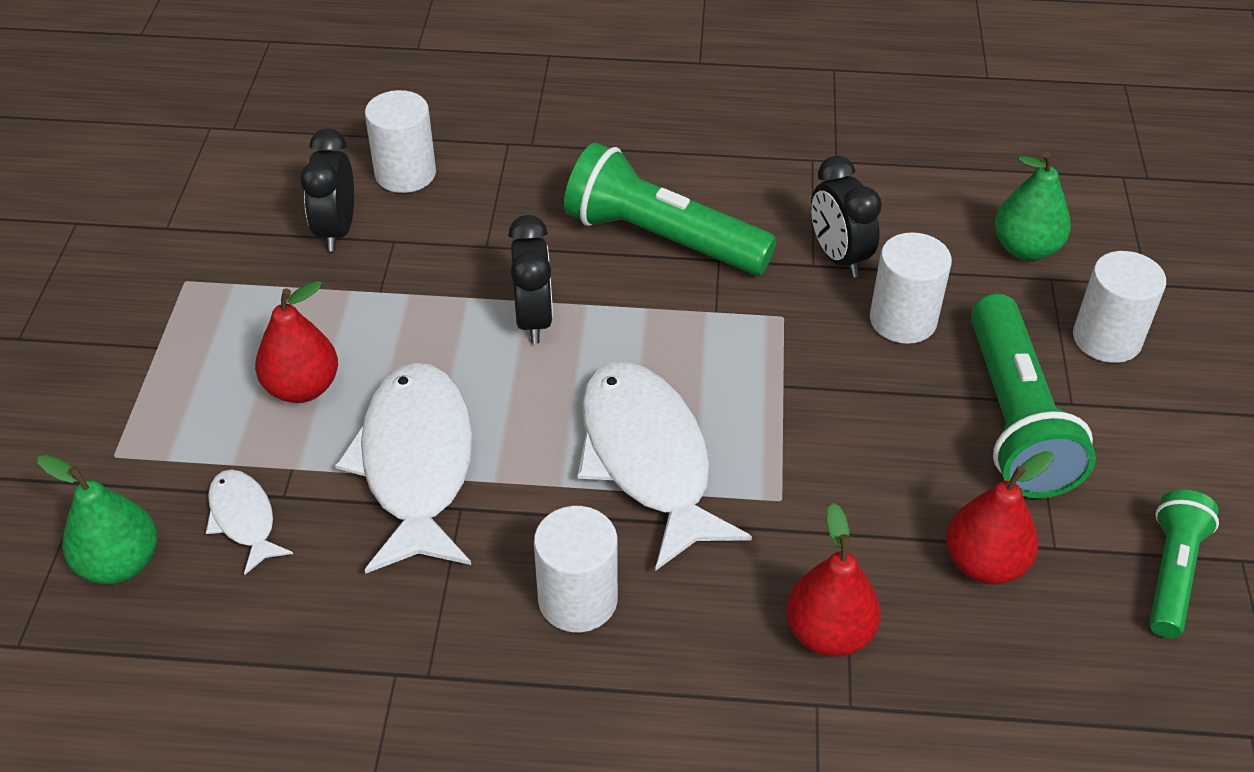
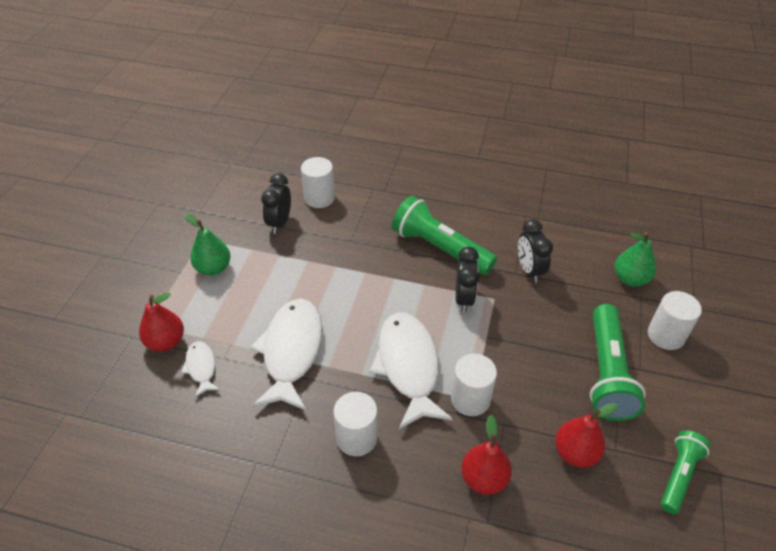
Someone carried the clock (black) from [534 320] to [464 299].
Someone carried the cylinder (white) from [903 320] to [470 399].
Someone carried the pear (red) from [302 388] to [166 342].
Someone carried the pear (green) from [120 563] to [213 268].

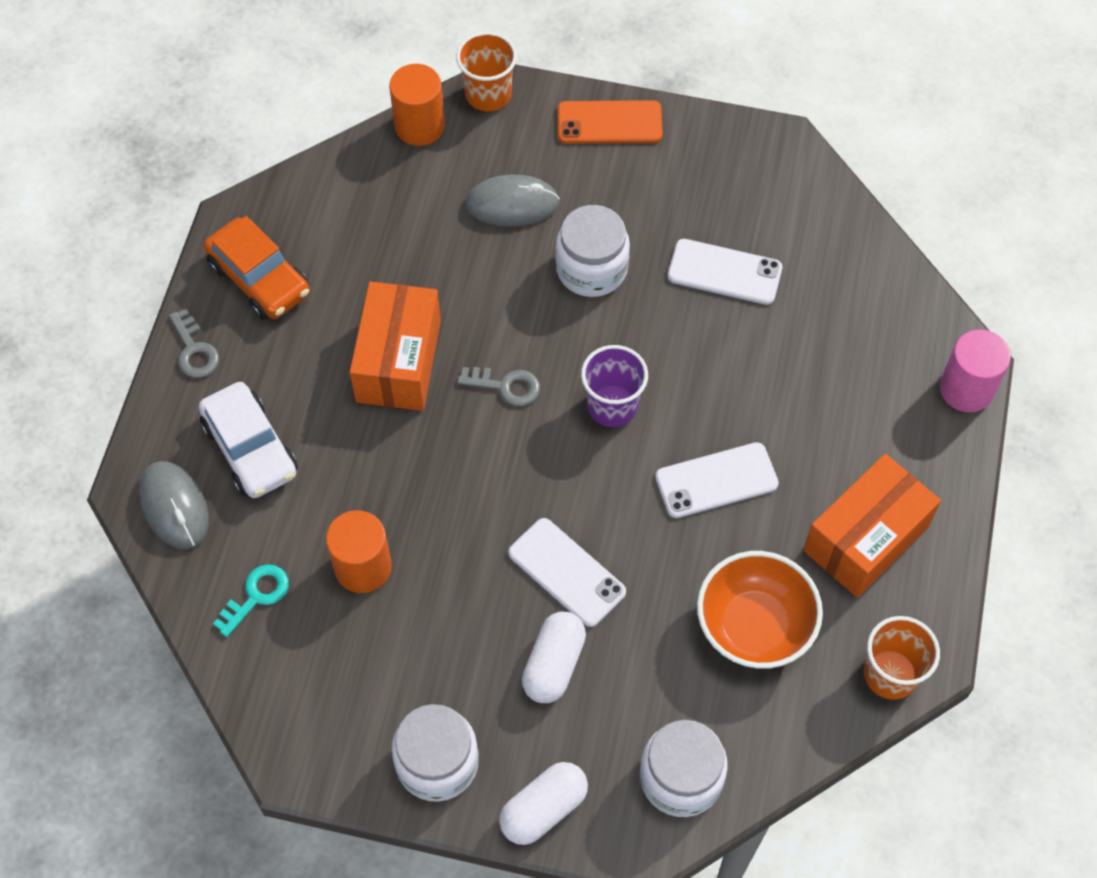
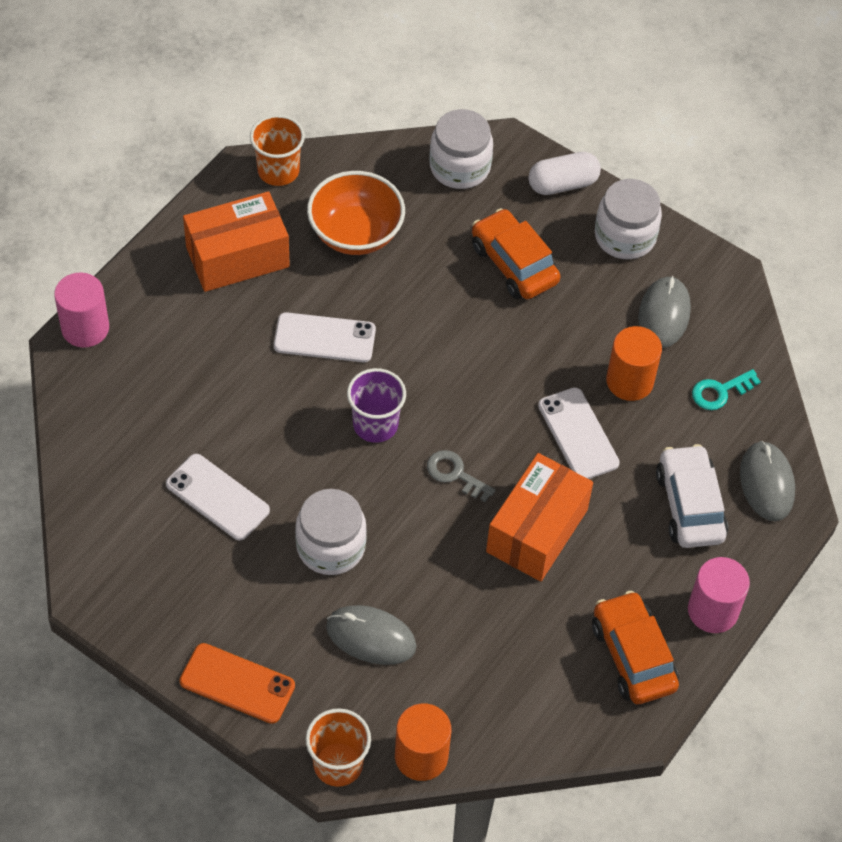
Someone swapped the key (grey) at [194 350] for the cylinder (pink) at [712 611].
Someone carried the phone (white) from [567 572] to [578 434].
Someone swapped the capsule (white) at [554 664] for the car (orange) at [514 264].
Someone put down the mouse (grey) at [664 314].

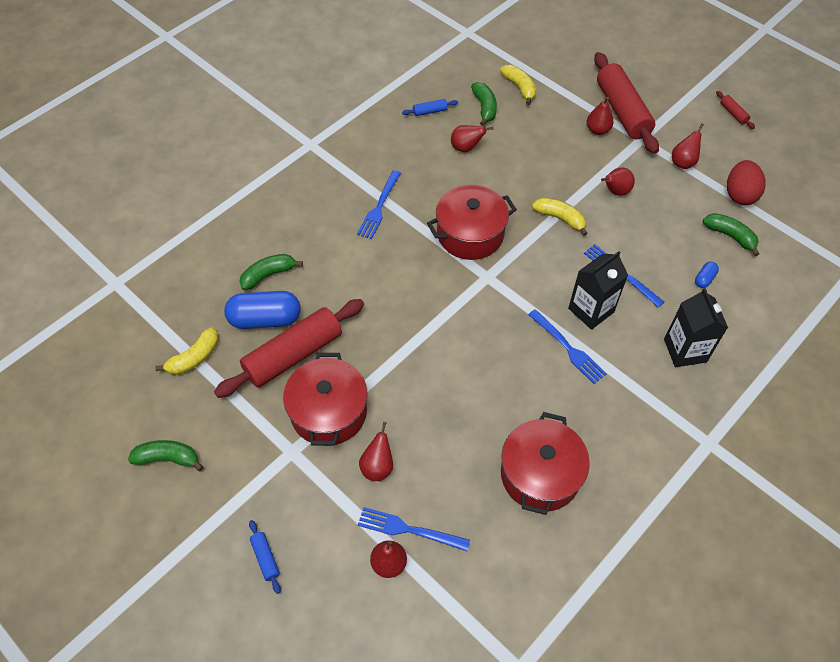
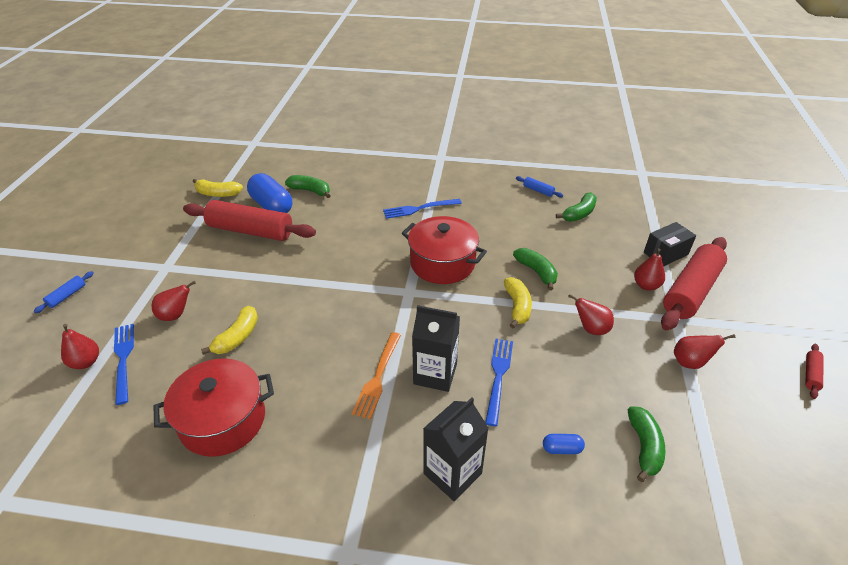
Someone carried the banana (yellow) from [519 88] to [237 337].
Someone took away the pear (red) at [466 148].
Someone took away the egg (red) at [739 194].
Someone repainted the fork (blue) at [568 348], which became the fork (orange) at [378 377].
Someone took away the pot (red) at [328 412].
Someone carried the banana (green) from [168 458] to [536 272].
Someone put down the box (black) at [665 253].

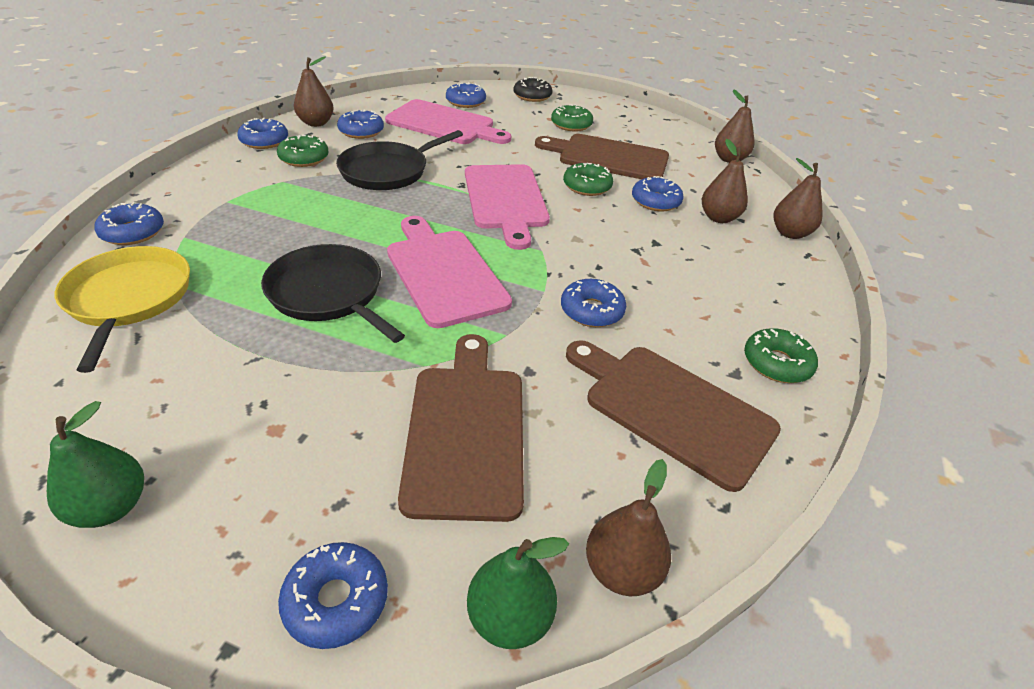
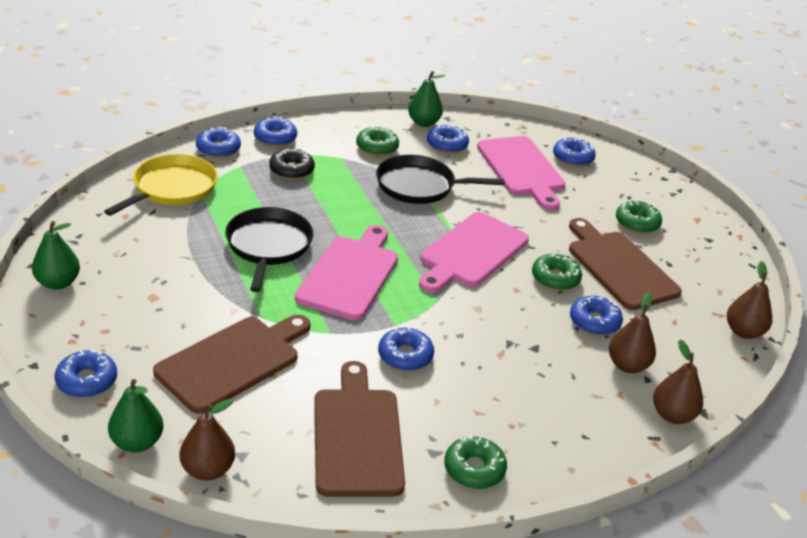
Someone repainted the pear (brown) at [316 123], which became the pear (green) at [424 123].
Someone carried the donut (black) from [532 96] to [291 170].
Someone carried the donut (blue) from [264 141] to [275 138].

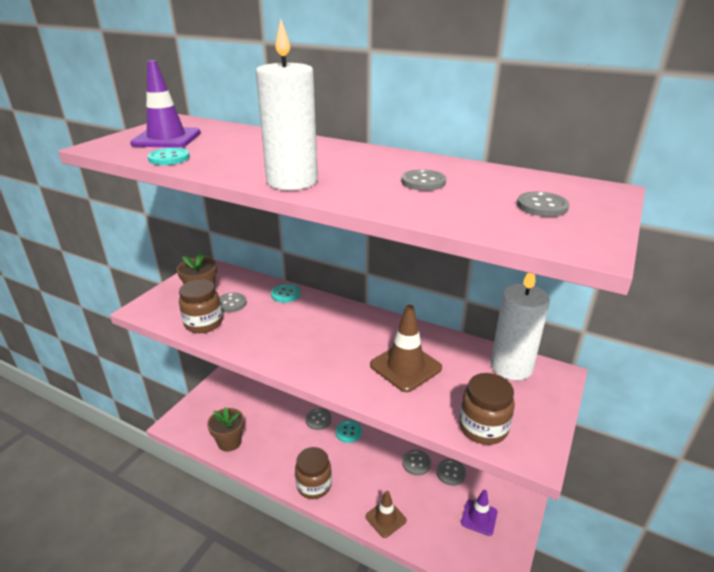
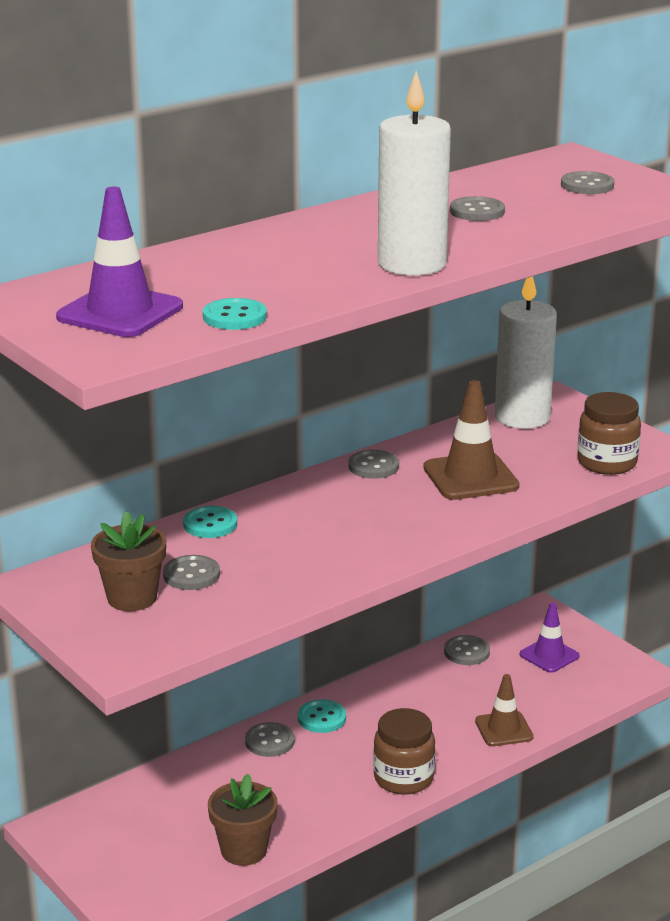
Someone took away the jar (brown) at [203 323].
Someone carried the button (grey) from [416 463] to [373 466].

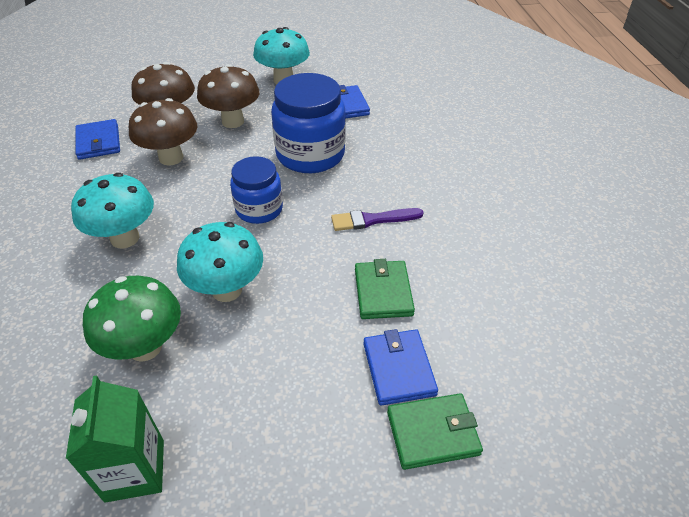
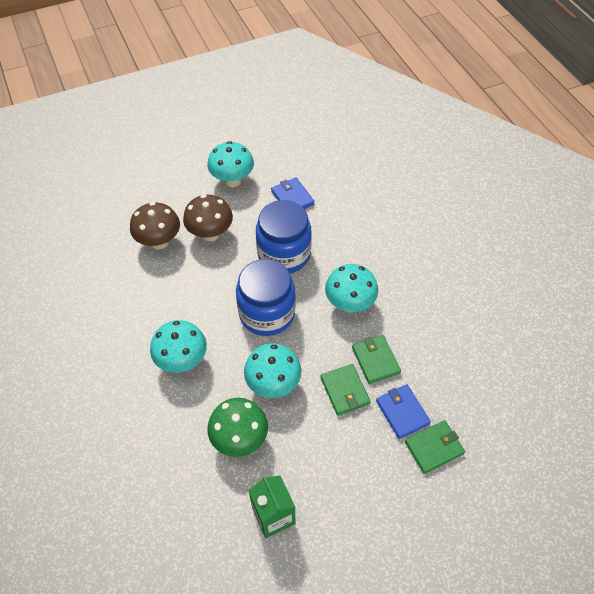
Someone took away the mushroom (brown) at [171 158].
Someone took away the wallet (blue) at [98 142].
Someone scaled the jar (blue) at [259 209] by 1.61.
Someone swapped the brush (purple) at [372 220] for the mushroom (turquoise) at [349 304].
Someone put down the wallet (green) at [344 391].

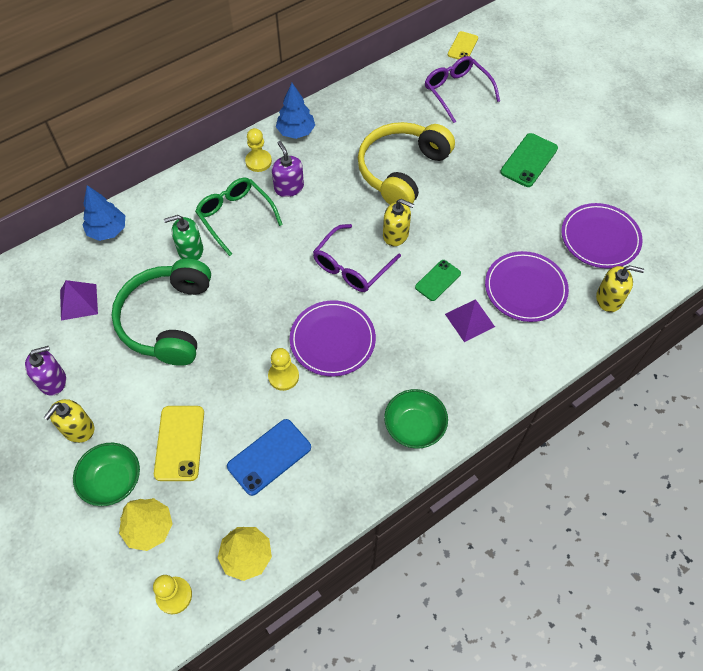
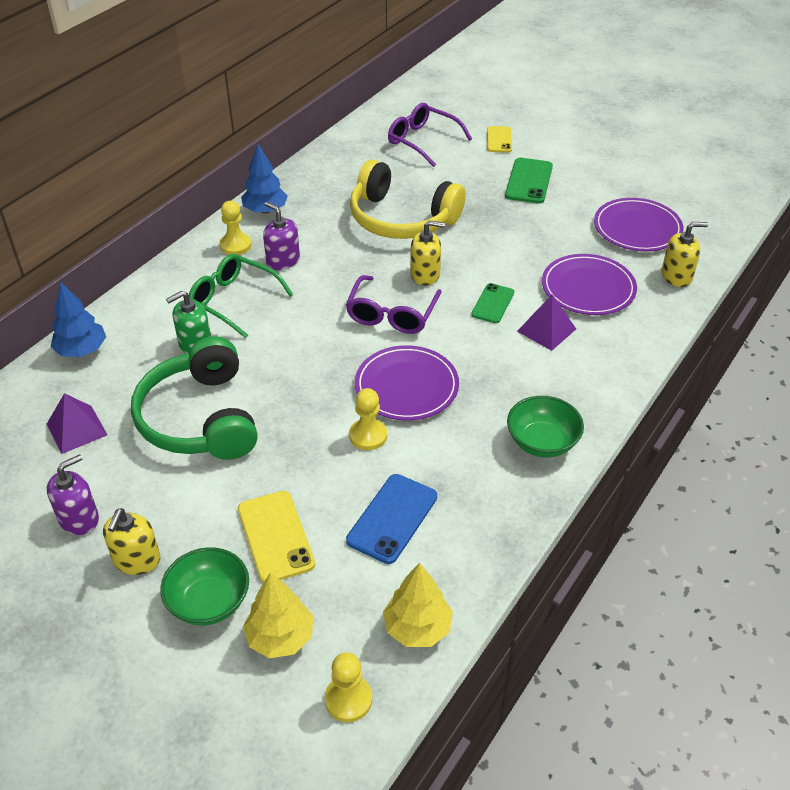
Someone carried the phone (yellow) from [462 46] to [499 140].
Someone rotated the headphones (yellow) at [402 171] by 75 degrees counterclockwise.

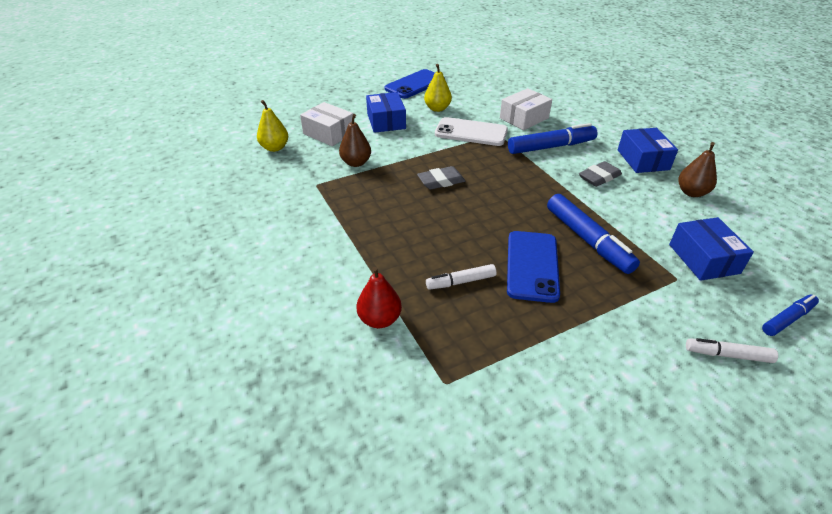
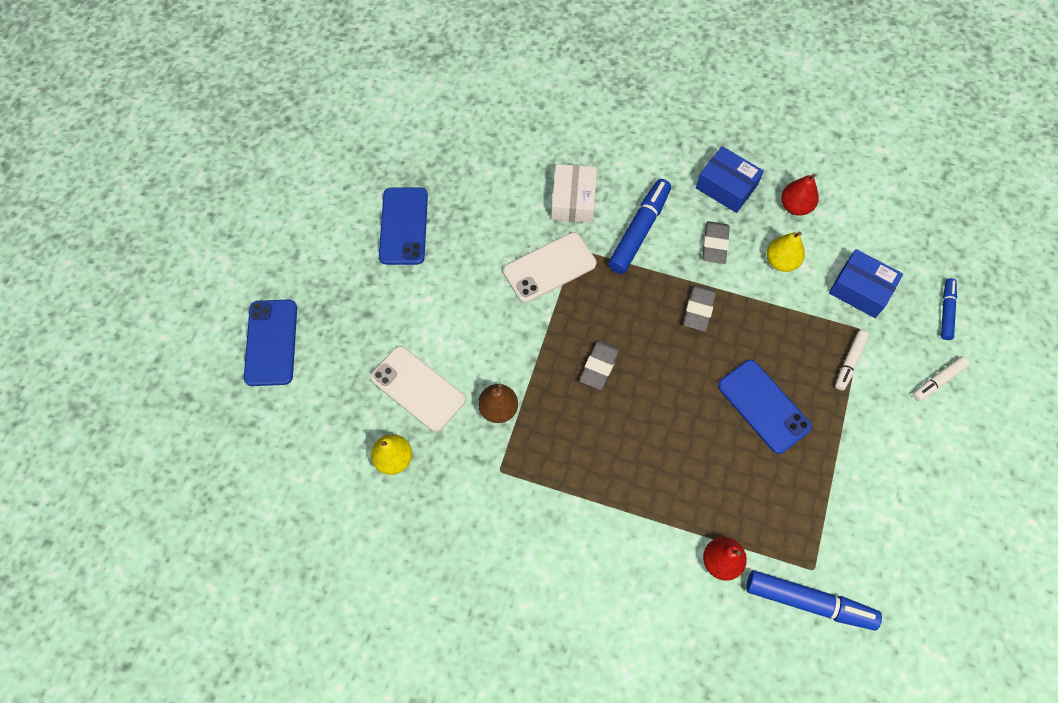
Someone carried the pear (yellow) from [437 108] to [781 261].
Someone took away the box (blue) at [386 121].
Someone swapped the box (white) at [329 133] for the phone (white) at [417 388].
Someone repainted the pear (brown) at [691 192], which became the pear (red) at [795 206].
Someone carried the marker (blue) from [588 240] to [809 602].
Someone carried the marker (white) from [461 282] to [849 362].
Someone put down the eraser (grey) at [698 309].
Someone put down the phone (blue) at [271 342].

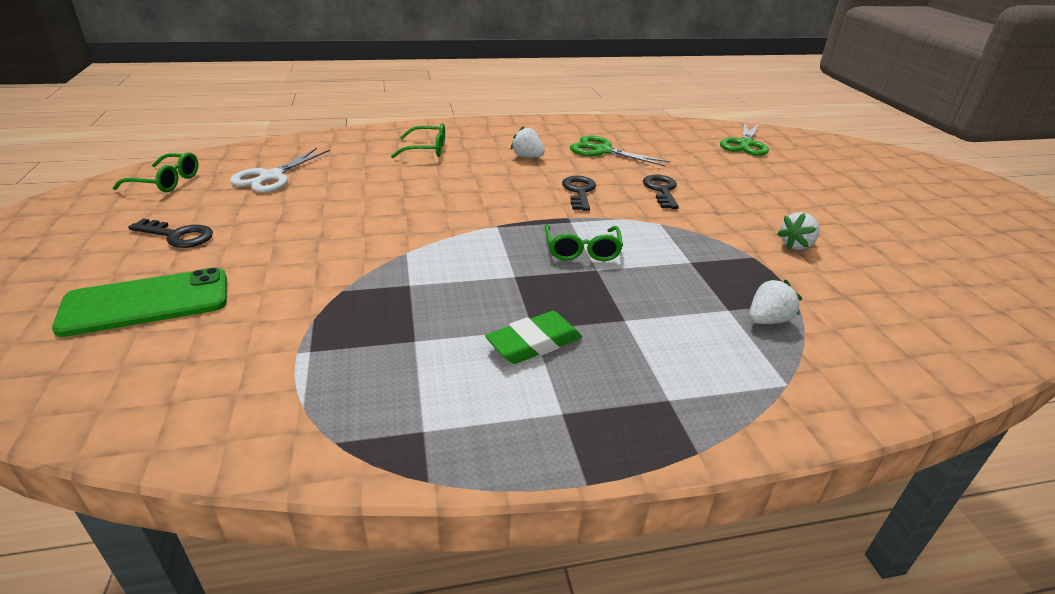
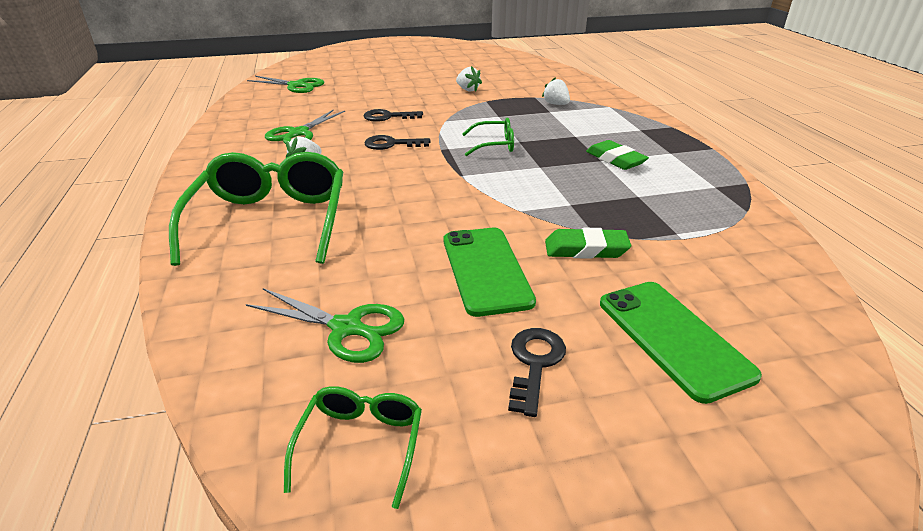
Someone scaled the glasses (green) at [427 149] by 2.03.
Someone repainted the scissors (white) at [271 177], which became the scissors (green) at [347 328].
Someone put down the phone (green) at [486 270].
Someone put down the eraser (green) at [586 249].

